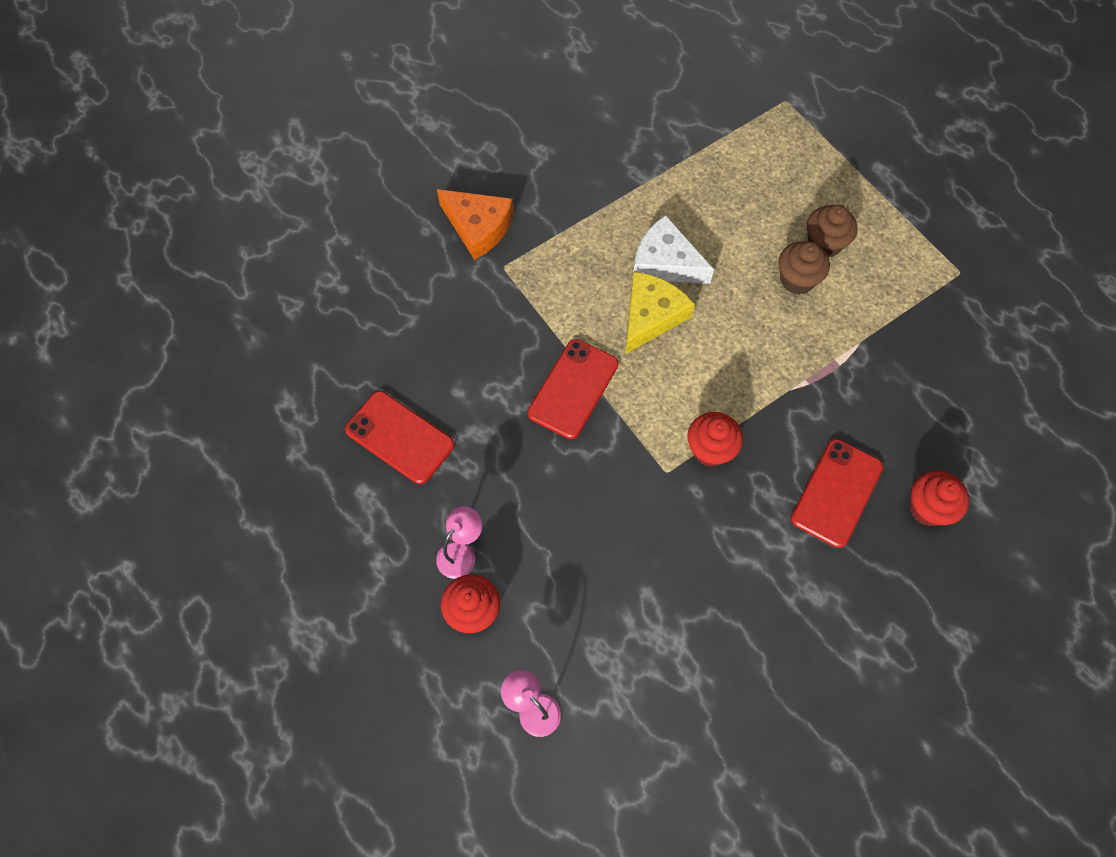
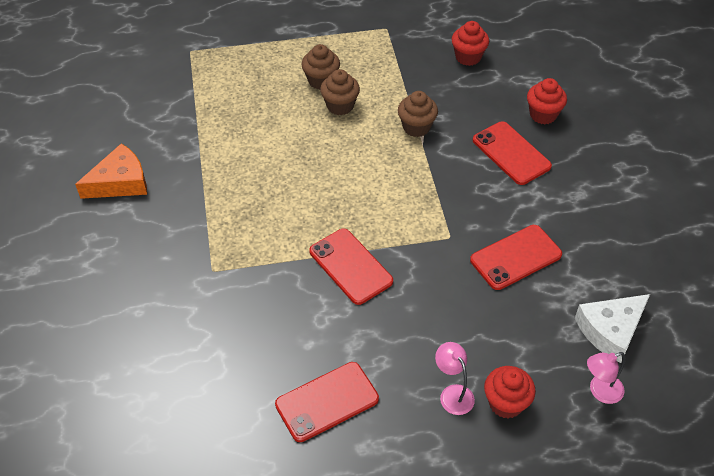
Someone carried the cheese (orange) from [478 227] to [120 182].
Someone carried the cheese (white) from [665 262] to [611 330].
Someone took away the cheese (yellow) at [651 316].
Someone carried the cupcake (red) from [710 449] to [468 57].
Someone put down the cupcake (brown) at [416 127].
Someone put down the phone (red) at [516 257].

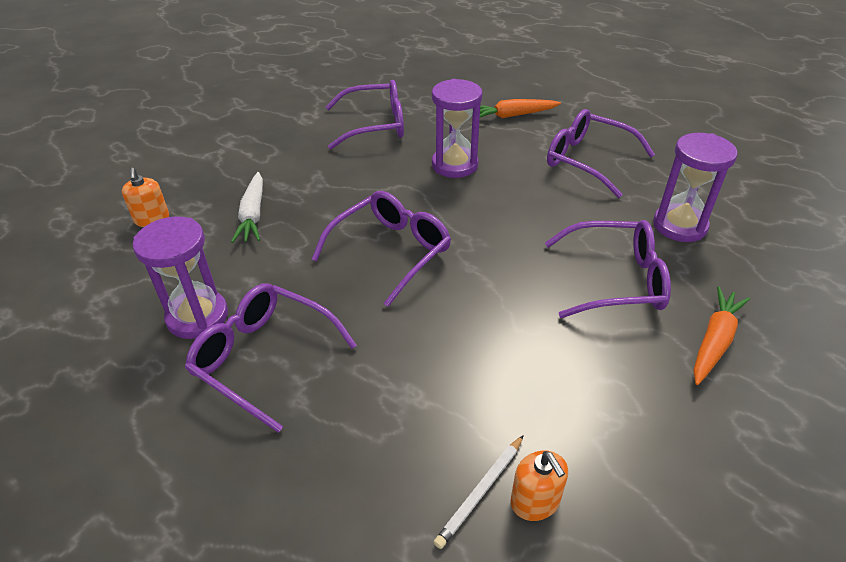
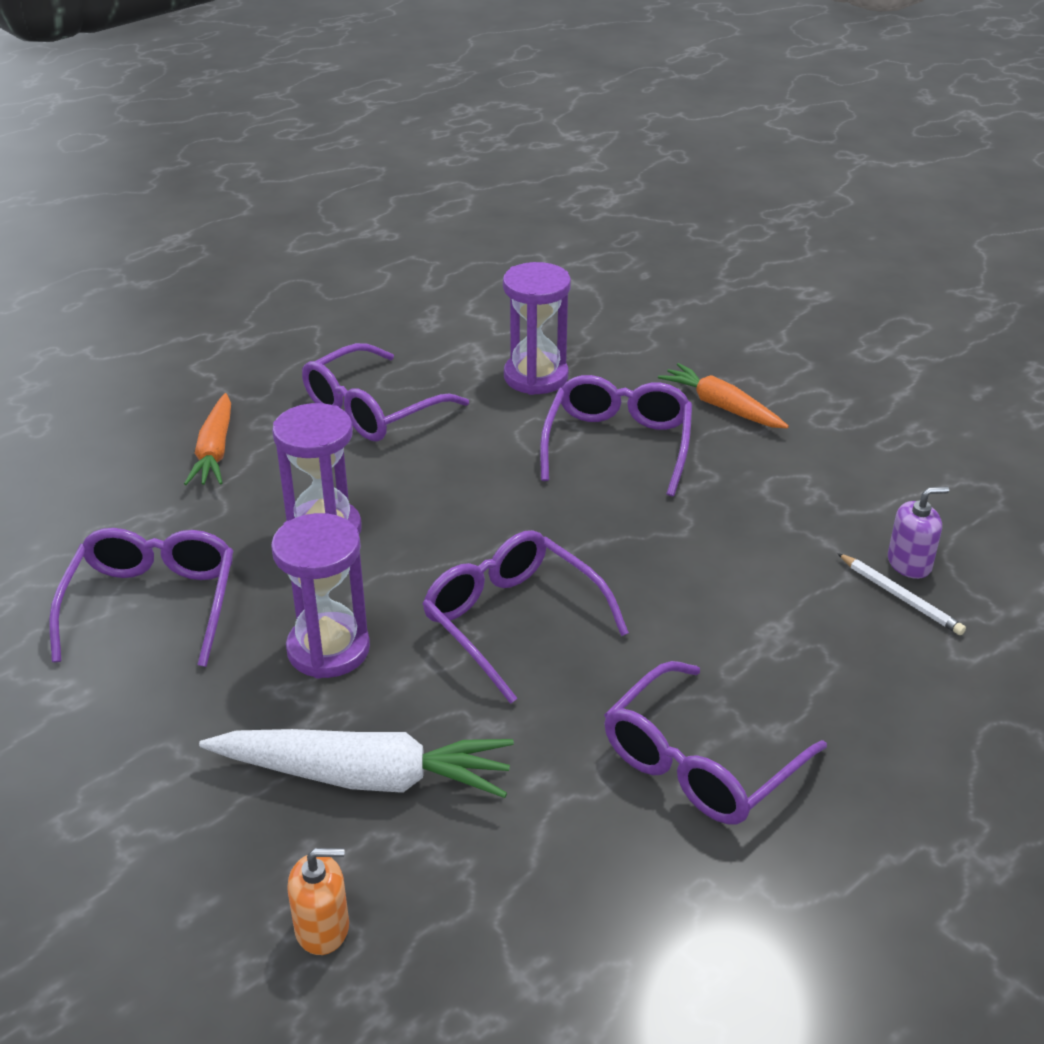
Someone scaled the carrot (white) at [253 214] by 1.55.
Someone carried the hourglass (purple) from [197 317] to [328 649].
Someone repainted the soap dispenser (orange) at [535 501], which became the soap dispenser (purple) at [909 563].

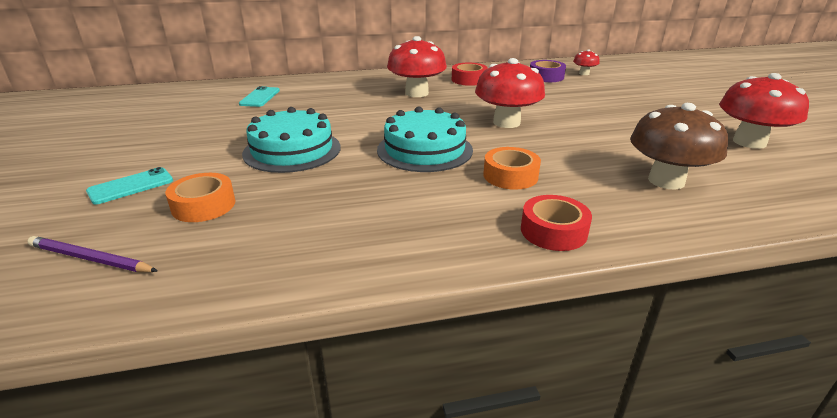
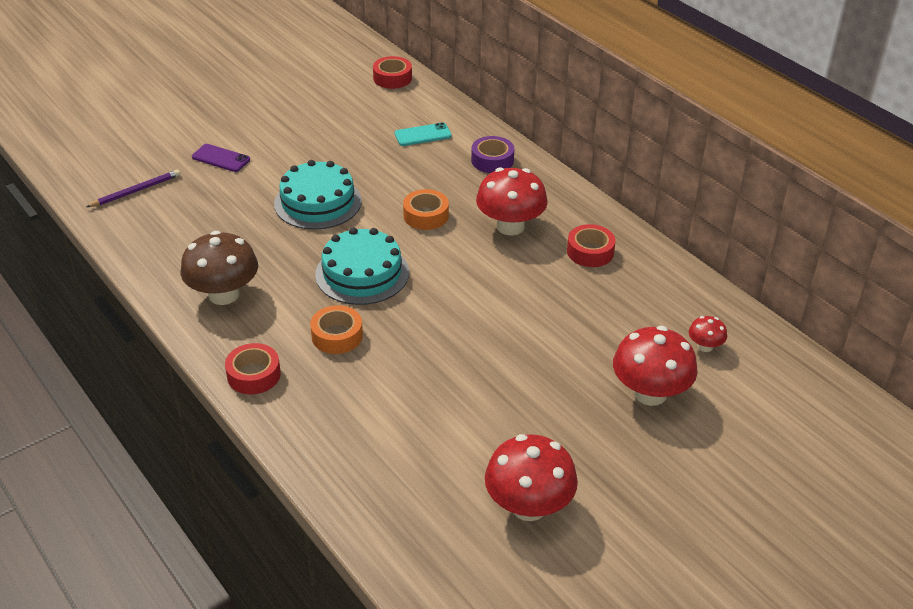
Someone carried the mushroom (red) from [506 122] to [650 393].
Someone carried the tape (purple) from [546 77] to [492 160].
Someone carried the mushroom (brown) from [666 181] to [224 294].
Someone repainted the phone (turquoise) at [131 186], which became the phone (purple) at [221 158].
Someone carried the tape (orange) from [203 205] to [426 215].
Someone rotated the pencil (purple) at [90 259] by 60 degrees clockwise.
Someone put down the tape (red) at [392 78].

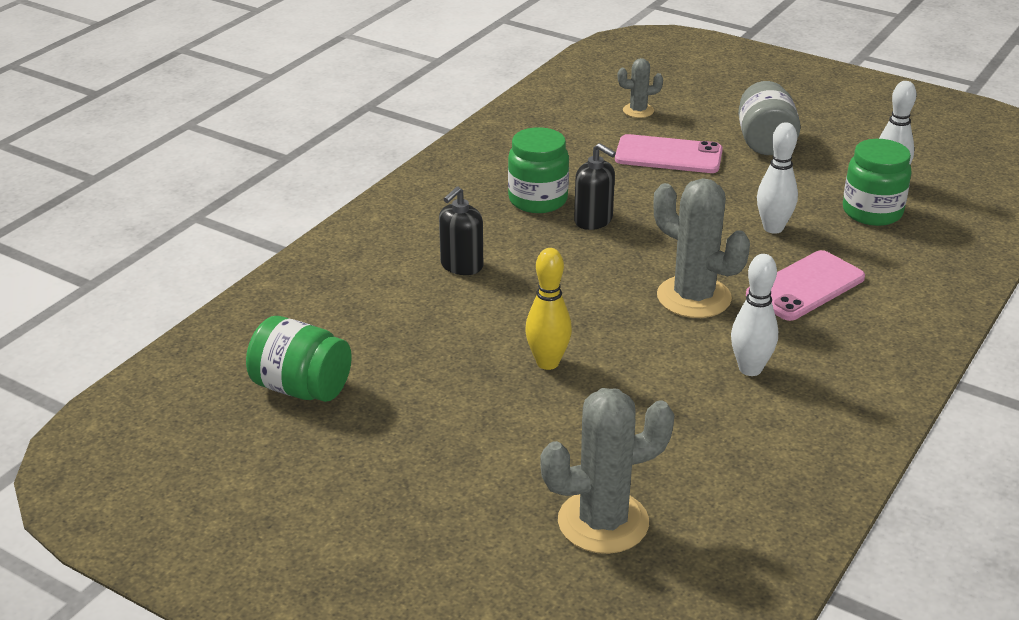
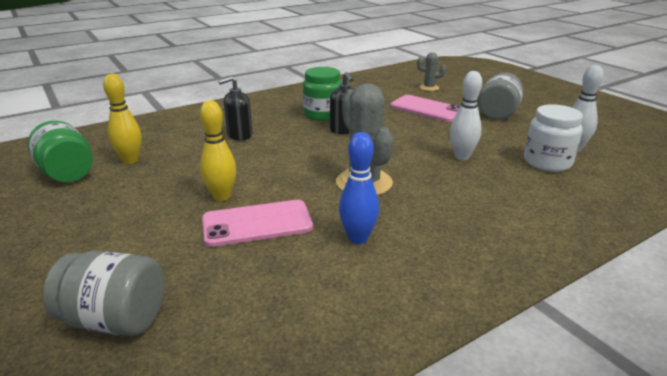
Someone repainted the jar (green) at [872 212], which became the jar (white) at [547 162].
Someone carried the phone (pink) from [805 286] to [257 223].
Someone repainted the bowling pin (white) at [750 369], which became the bowling pin (blue) at [358 238].
Someone swapped the cactus (grey) at [603 522] for the jar (grey) at [115 319].
Someone put down the bowling pin (yellow) at [130 160].

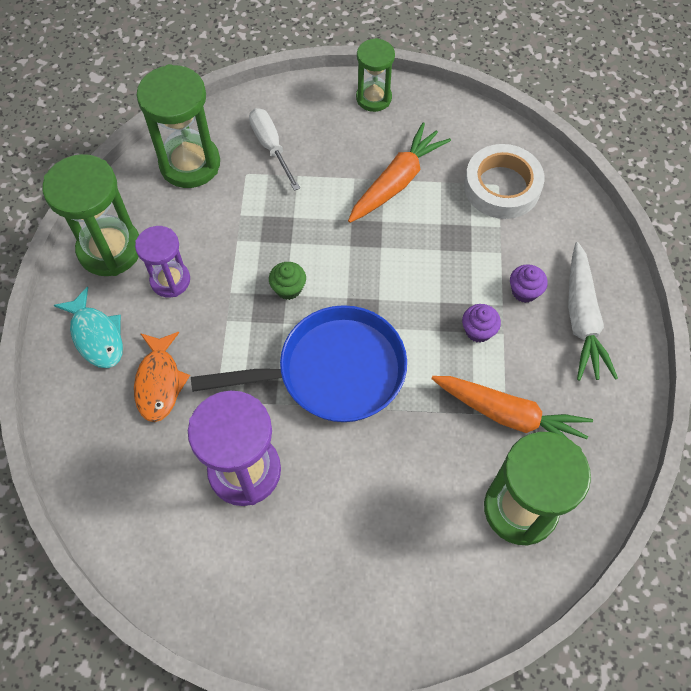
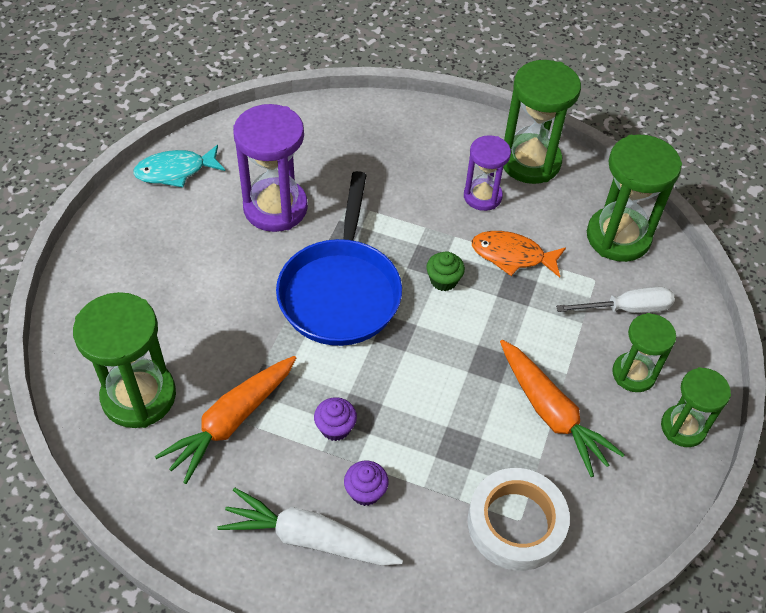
Someone carried the fish (turquoise) from [96 335] to [175 171].
Someone carried the fish (orange) from [159 382] to [512 256].
Someone put down the hourglass (green) at [633 374].

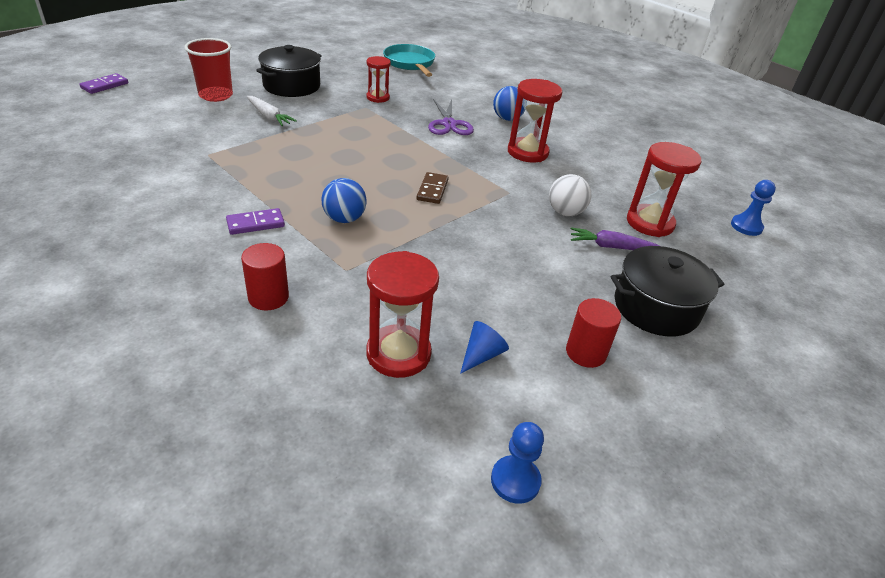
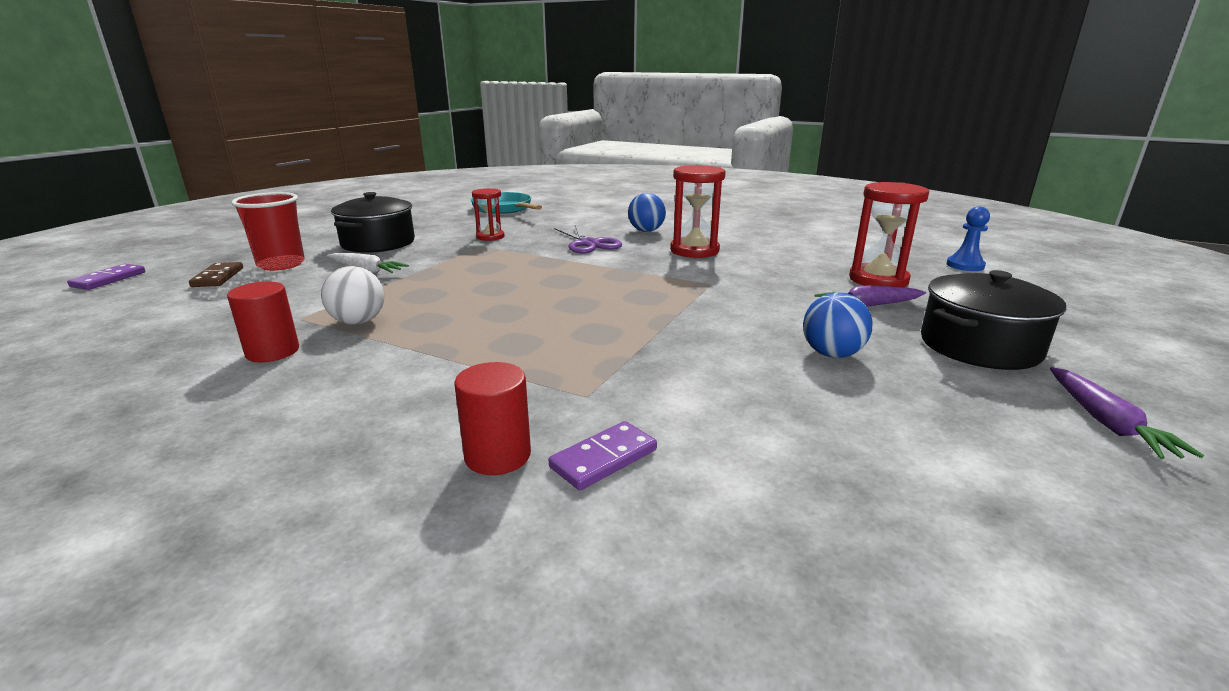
Someone carried the domino (brown) from [432 190] to [218 277].
Someone carried the ball (white) from [565 212] to [358 322].
Someone carried the ball (blue) from [344 219] to [832 354].
Someone carried the domino (purple) from [255 224] to [604 459].
Someone took away the hourglass (red) at [398 354].
Someone carried the cylinder (red) from [585 353] to [272 352].
Someone took away the cone (blue) at [481 355].
Someone took away the pawn (blue) at [515 480].
Someone put down the carrot (purple) at [1106 422].

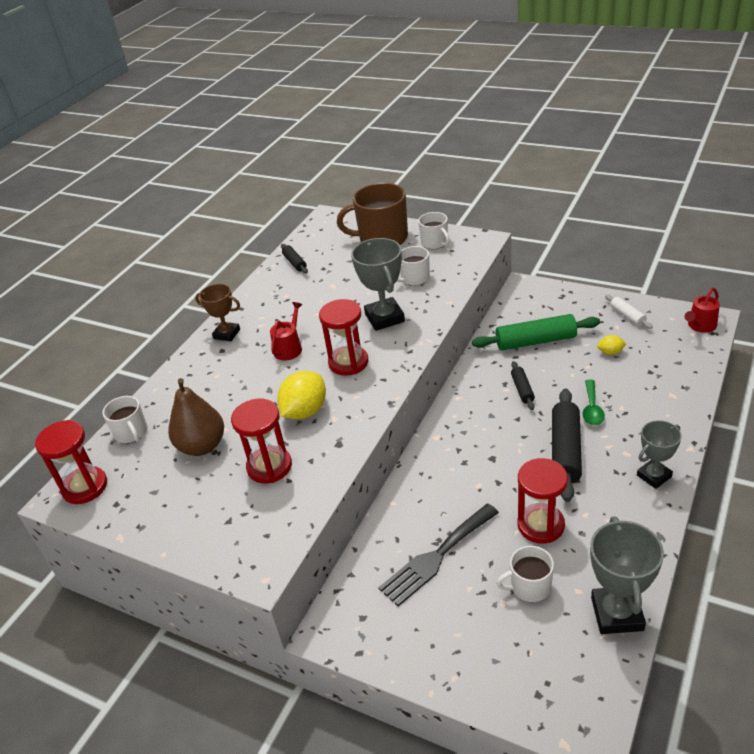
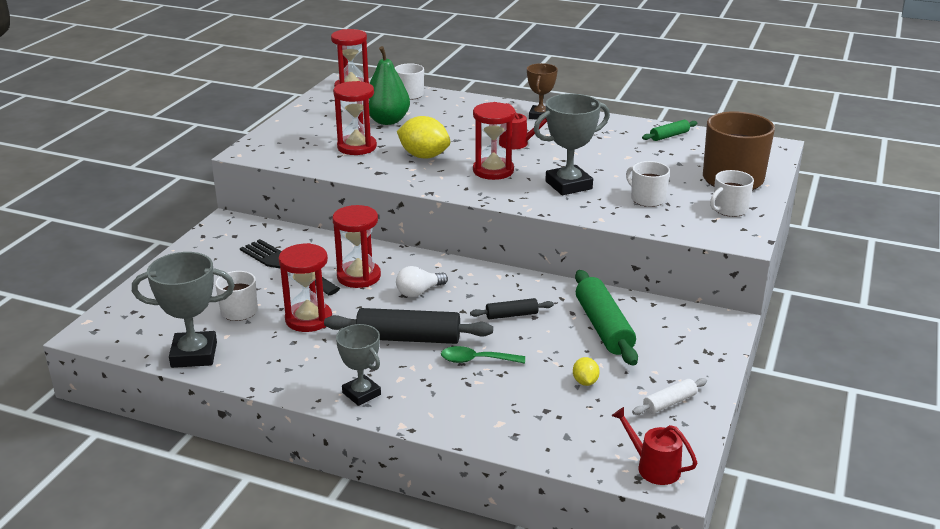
Someone repainted the rolling pin (black) at [295 263], which became the rolling pin (green) at [669 136].
Someone repainted the pear (brown) at [202 446], which became the pear (green) at [387 121].
Someone put down the hourglass (red) at [359 276].
Someone put down the light bulb (white) at [419 292].

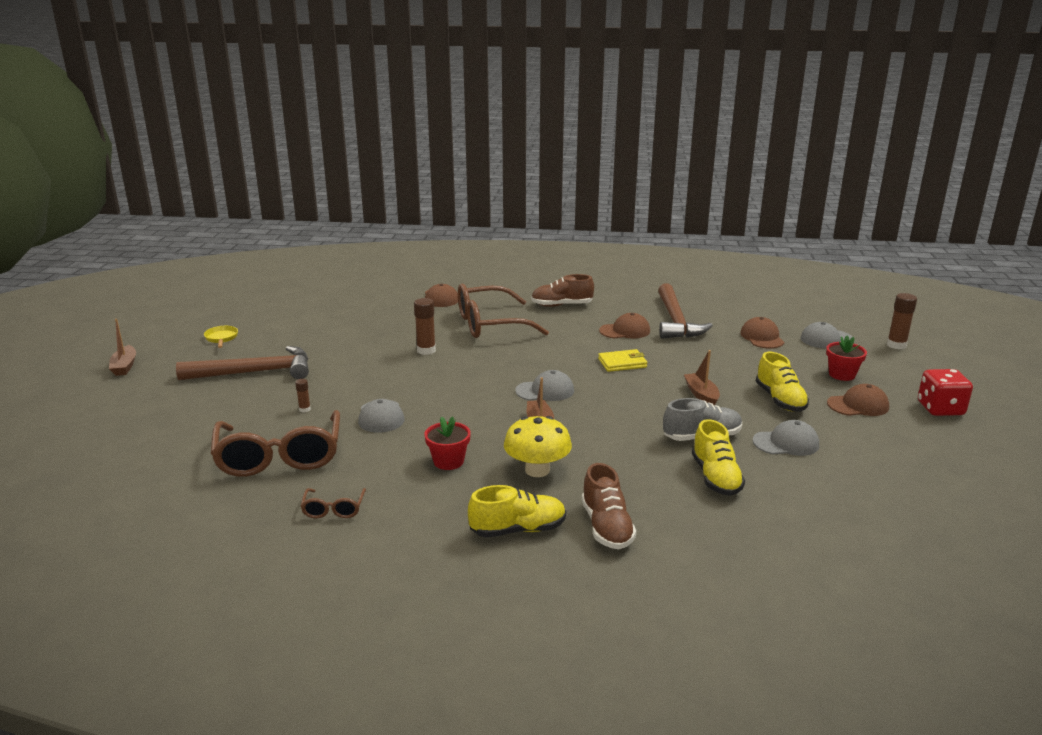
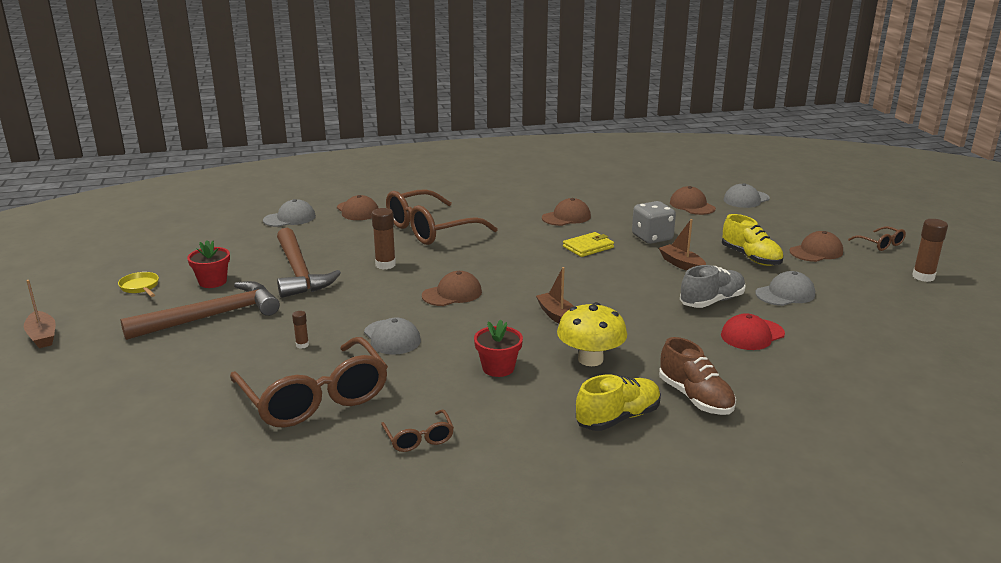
Someone took away the shoe (brown) at [561 305].
Someone carried the hammer (brown) from [675 321] to [299 272].
Someone carried the glue stick (brown) from [896 345] to [923 277].
Someone carried the flower pot (red) from [842 375] to [212 282].
Someone swapped the dice (red) at [940 409] for the glasses (brown) at [880 244].
Someone carried the cap (grey) from [545 391] to [290 218].
Someone swapped the shoe (yellow) at [715 477] for the cap (red) at [752 335].
Someone put down the dice (grey) at [652 238].
Someone put down the cap (brown) at [452 294].

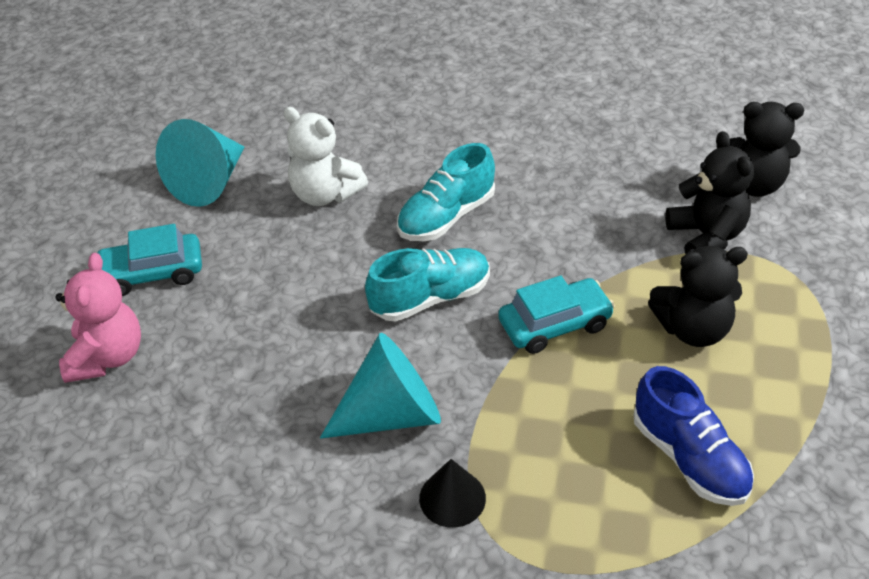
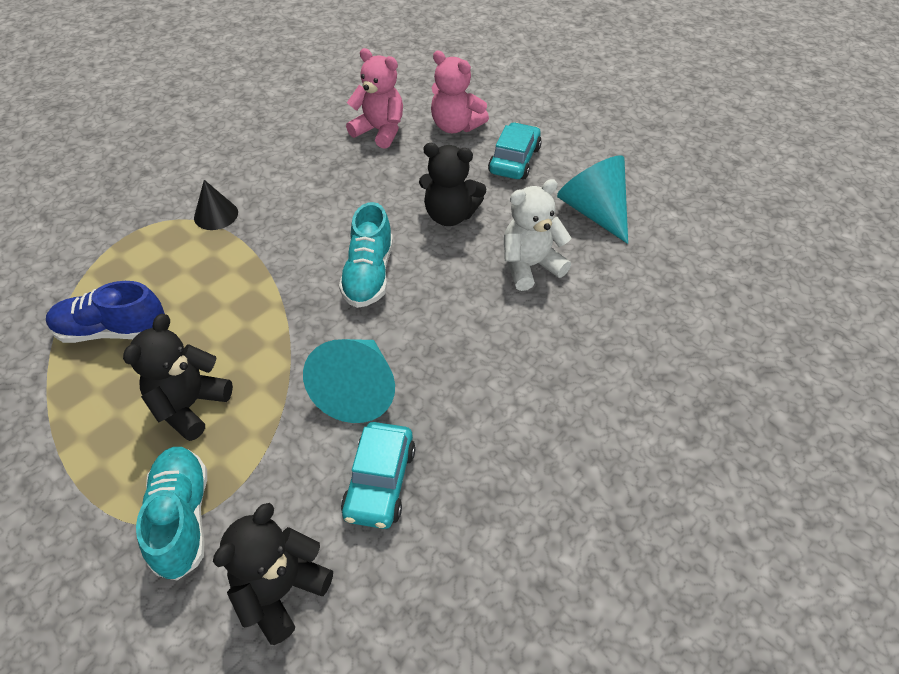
Someone carried the teddy bear (black) from [706 236] to [450 215].
Someone carried the shoe (turquoise) from [446 217] to [182 518].
Someone carried the car (turquoise) from [555 324] to [380 482].
Someone carried the cone (turquoise) from [392 414] to [358 390].
Someone put down the teddy bear (pink) at [380 131].

